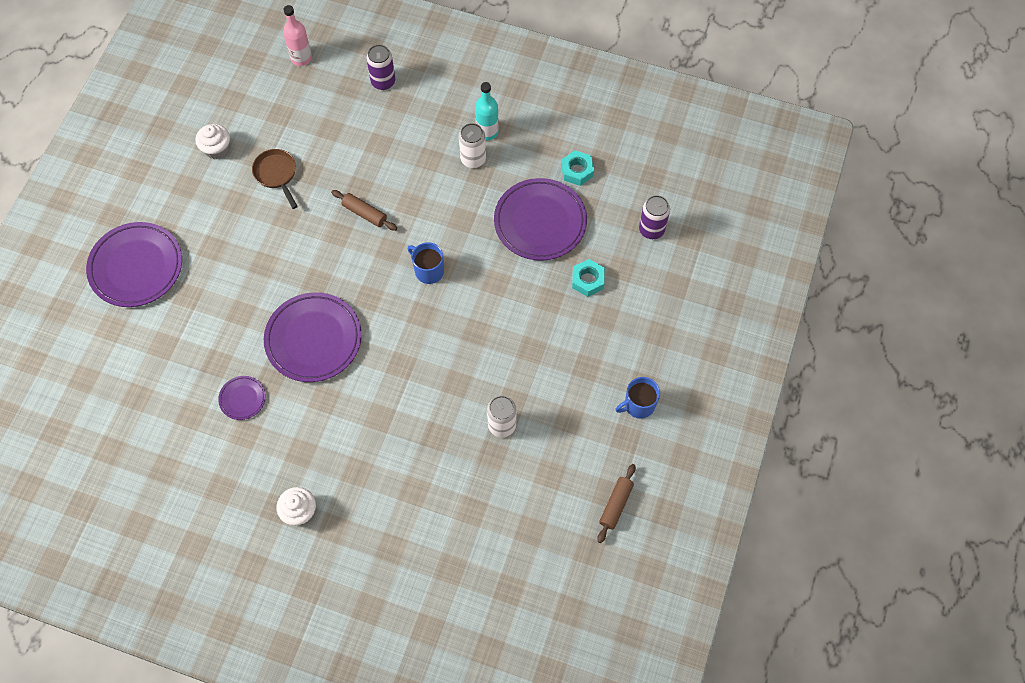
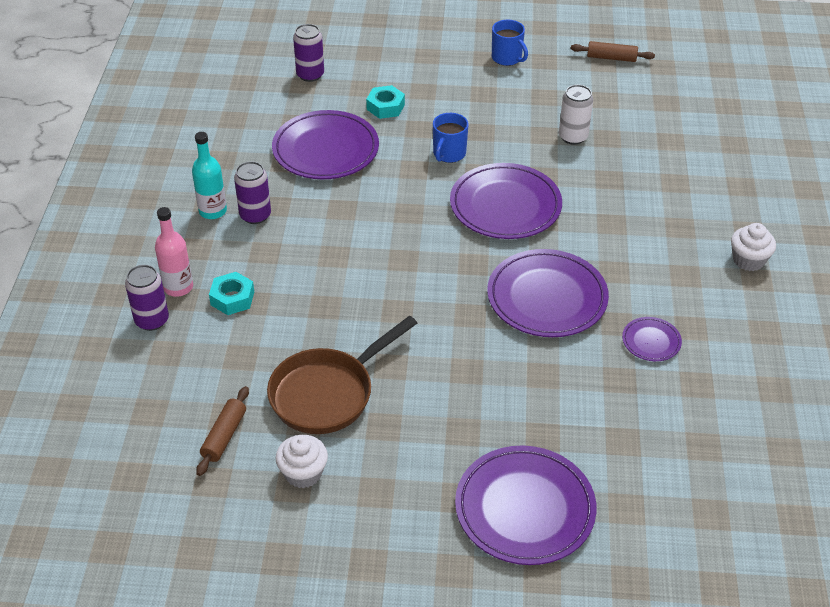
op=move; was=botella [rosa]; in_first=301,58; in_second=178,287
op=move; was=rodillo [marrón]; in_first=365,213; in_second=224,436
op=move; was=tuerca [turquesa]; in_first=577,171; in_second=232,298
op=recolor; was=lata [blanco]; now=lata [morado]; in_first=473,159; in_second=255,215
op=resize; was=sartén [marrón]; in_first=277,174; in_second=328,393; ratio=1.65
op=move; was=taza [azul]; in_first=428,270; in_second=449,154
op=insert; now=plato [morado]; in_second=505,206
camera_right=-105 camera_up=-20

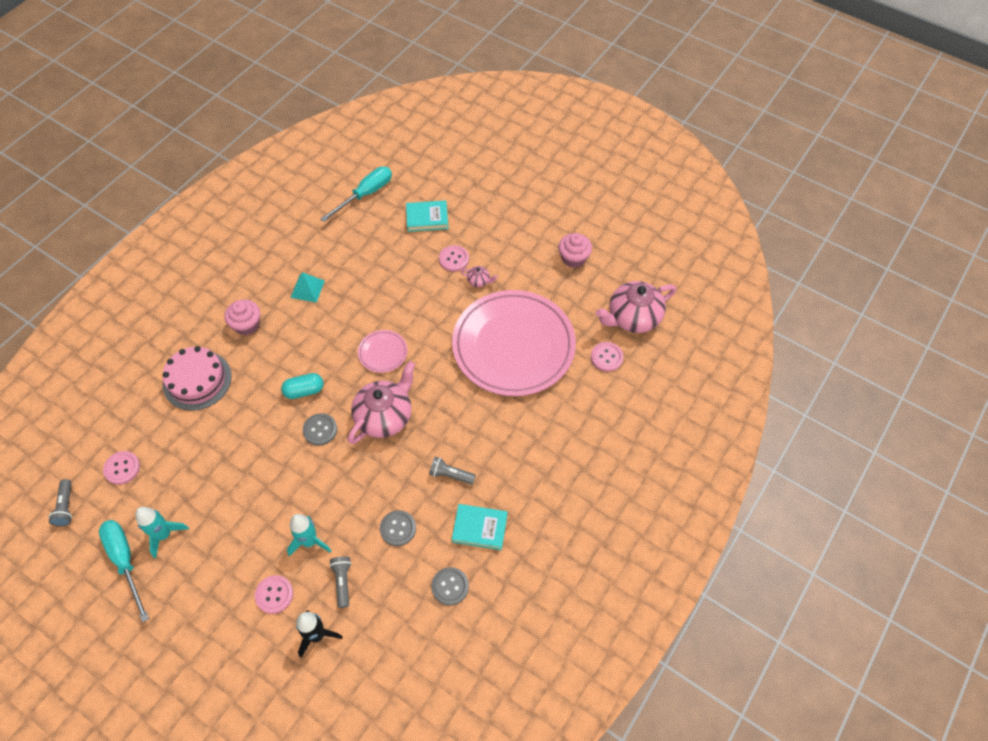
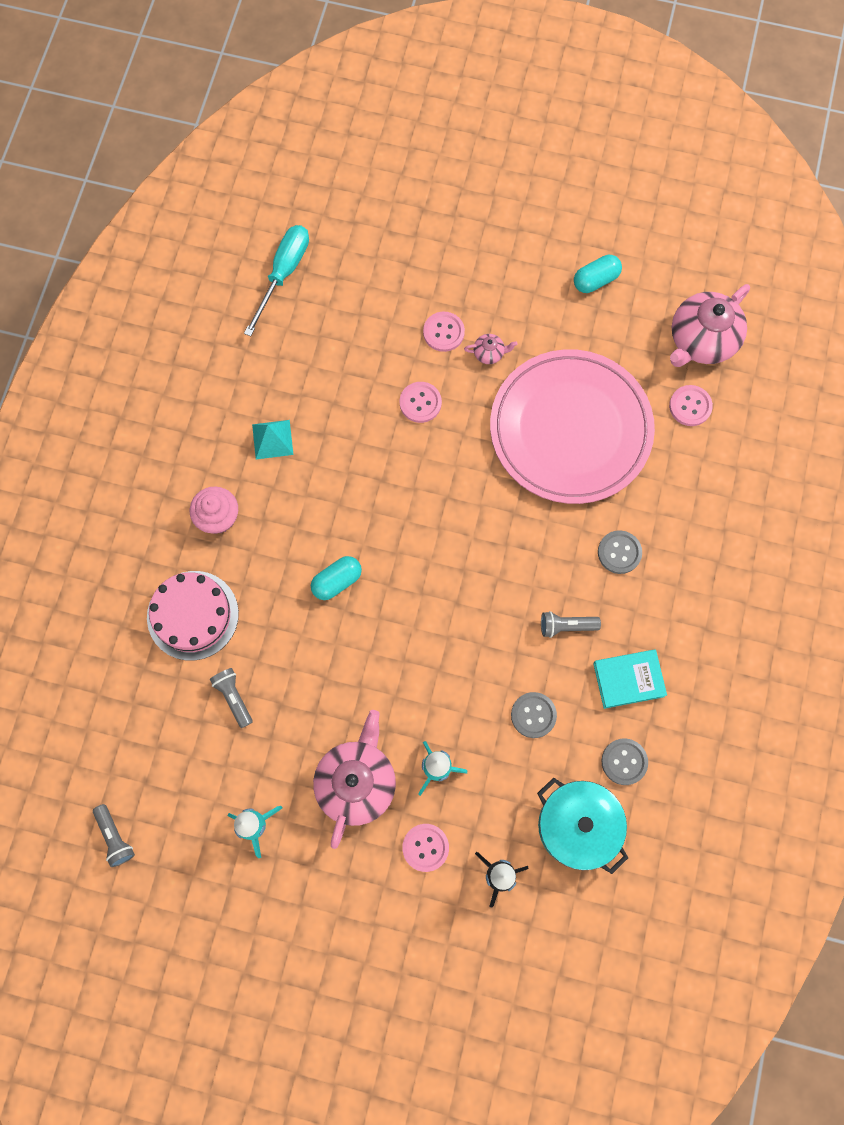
op=move; was=lámpara de mano [gris]; in_first=342,582; in_second=233,697
op=move; was=tetera [rosa]; in_first=384,416; in_second=356,782
op=move; was=botón [rosa]; in_first=122,468; in_second=420,403
op=insert; now=olla [turquesa]; in_second=577,826
op=replace; was=magdalena [rosa]; now=cápsula [turquesa]; in_first=573,258; in_second=595,280
op=move; was=botón [gris]; in_first=320,430; in_second=619,552
op=delete; was=destornillador [turquesa]; in_first=125,561
op=delete; was=plato [rosa]; in_first=383,352
op=delete; was=libro [turquesa]; in_first=427,218
camera_right=-20 camera_up=15

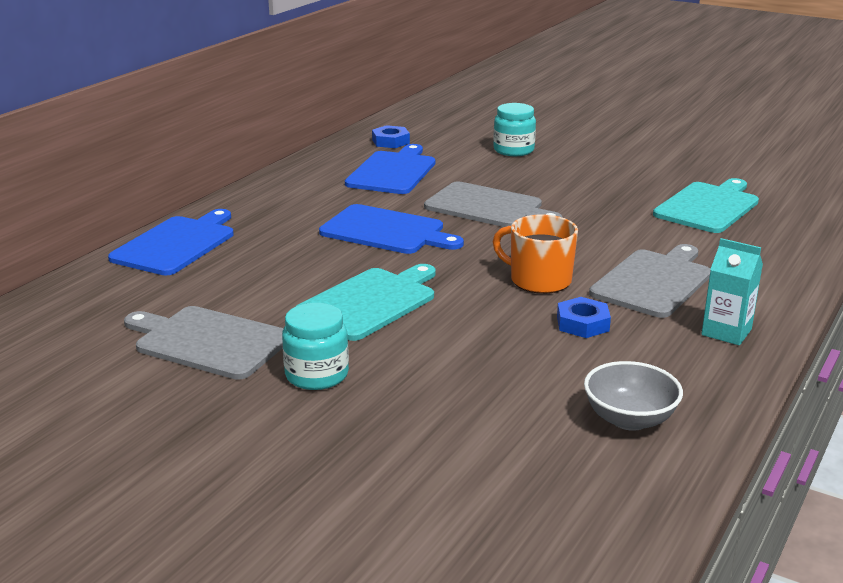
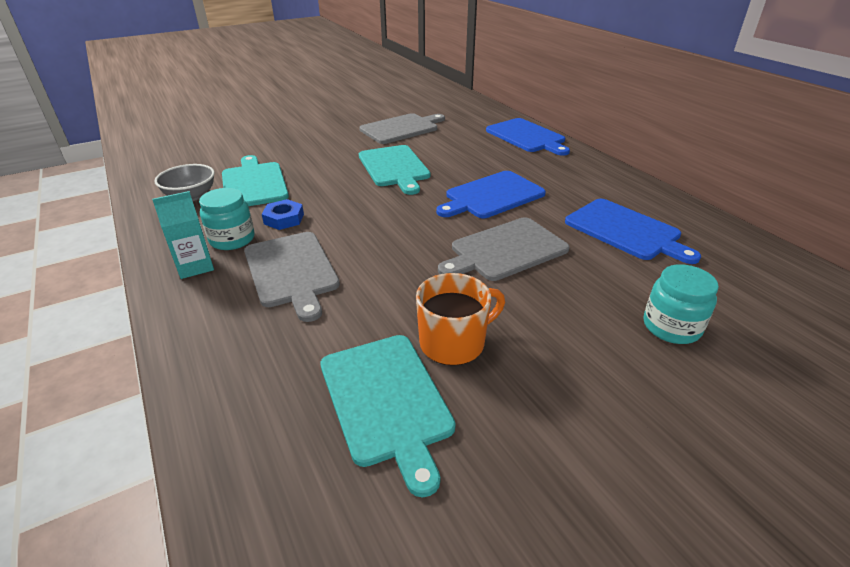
op=move; was=tarro [turquesa]; in_first=317,375; in_second=232,239
op=insert; now=tabla de cortar [turquesa]; in_second=254,183
op=move; was=taza [naranja]; in_first=539,280; in_second=453,342
op=delete; was=tuerca [azul]; in_first=390,141
camera_right=120 camera_up=10

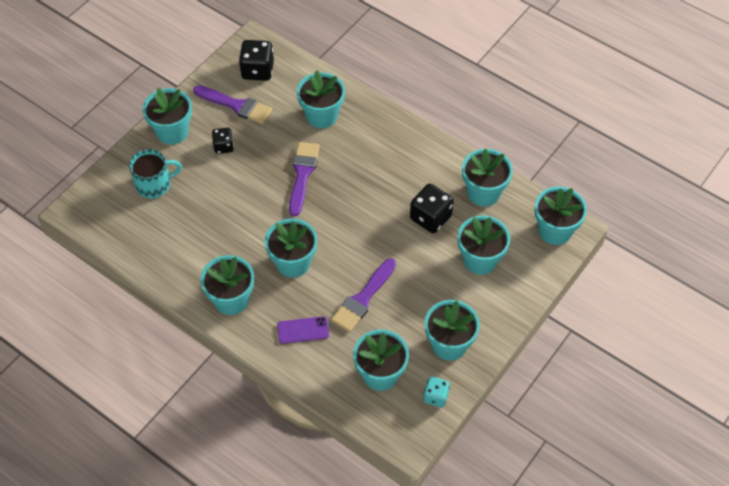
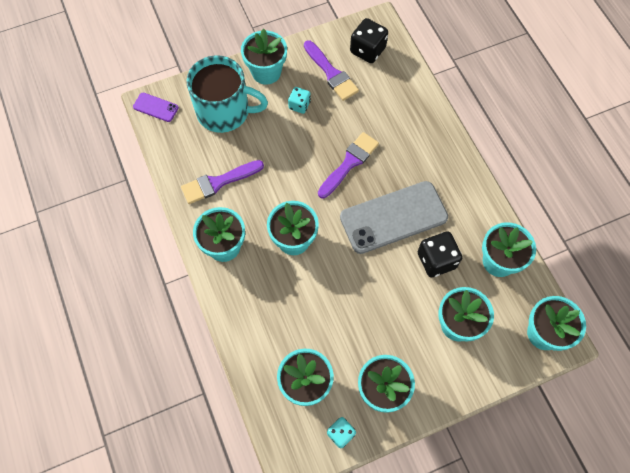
op=move; was=móvil [morado]; in_first=303,330; in_second=156,107
op=move; was=pincel [morado]; in_first=363,298; in_second=218,182
op=resize; was=taza [turquesa]; in_first=154,184; in_second=224,111; ratio=1.63
op=recolor; was=dado [negro]; now=dado [turquesa]; in_first=224,146; in_second=299,105
op=insert; now=móvil [gris]; in_second=393,217
op=delete; was=maceta [turquesa]; in_first=322,116
camera_right=30 camera_up=10

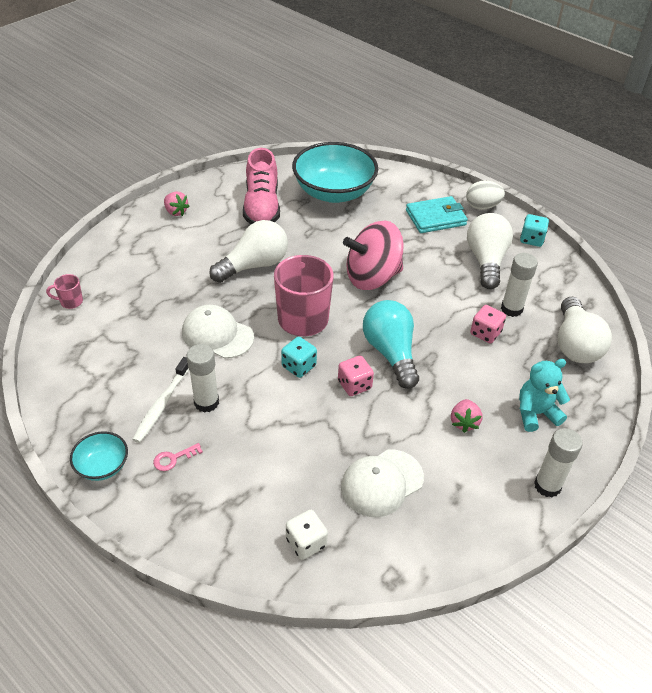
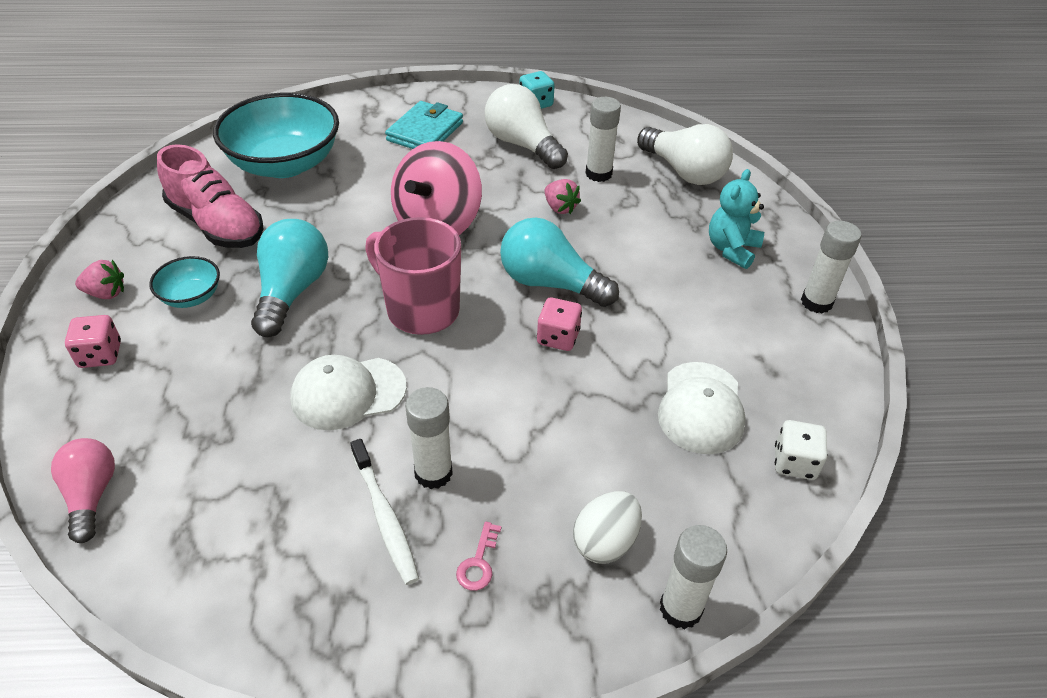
op=replace; was=taza [rosa]; now=bombilla [rosa]; in_first=71,302; in_second=91,495
op=move; was=dado [rosa]; in_first=485,333; in_second=100,355
op=move; was=cuenco [turquesa]; in_first=102,466; in_second=191,296
op=recolor; was=bombilla [blanco]; now=bombilla [turquesa]; in_first=254,265; in_second=292,291
op=move; was=fresa [rosa]; in_first=464,422; in_second=560,208
op=move; was=huevo [blanco]; in_first=482,206; in_second=605,542
op=insert; now=barra de pegamento [blanco]; in_second=680,608
op=move; was=dado [blanco]; in_first=306,543; in_second=794,462
op=delete; was=dado [turquesa]; in_first=299,366
camera_right=-45 camera_up=0

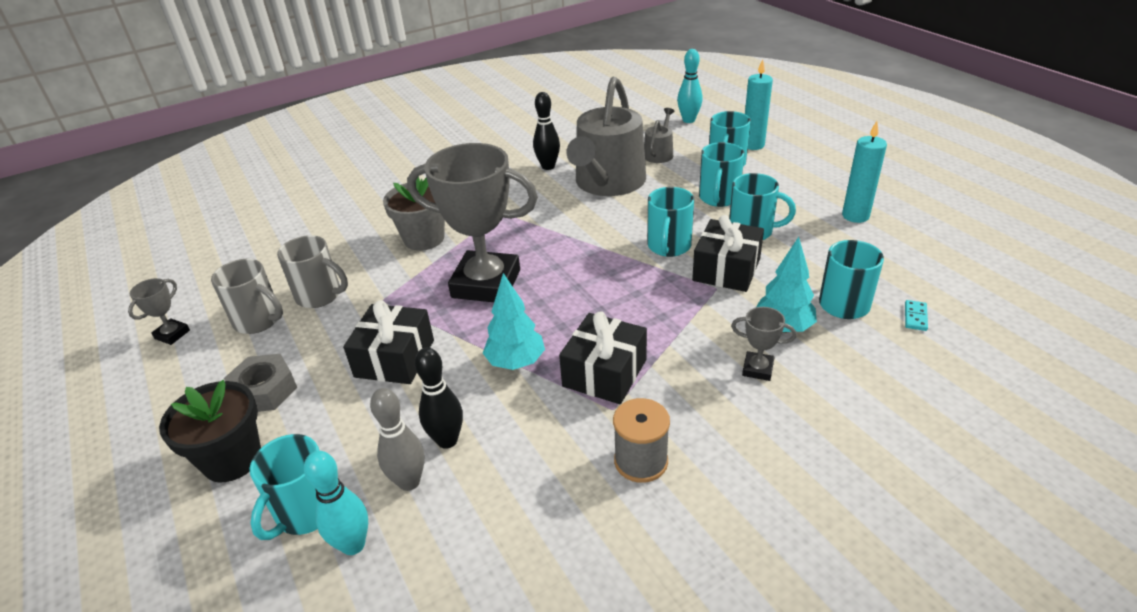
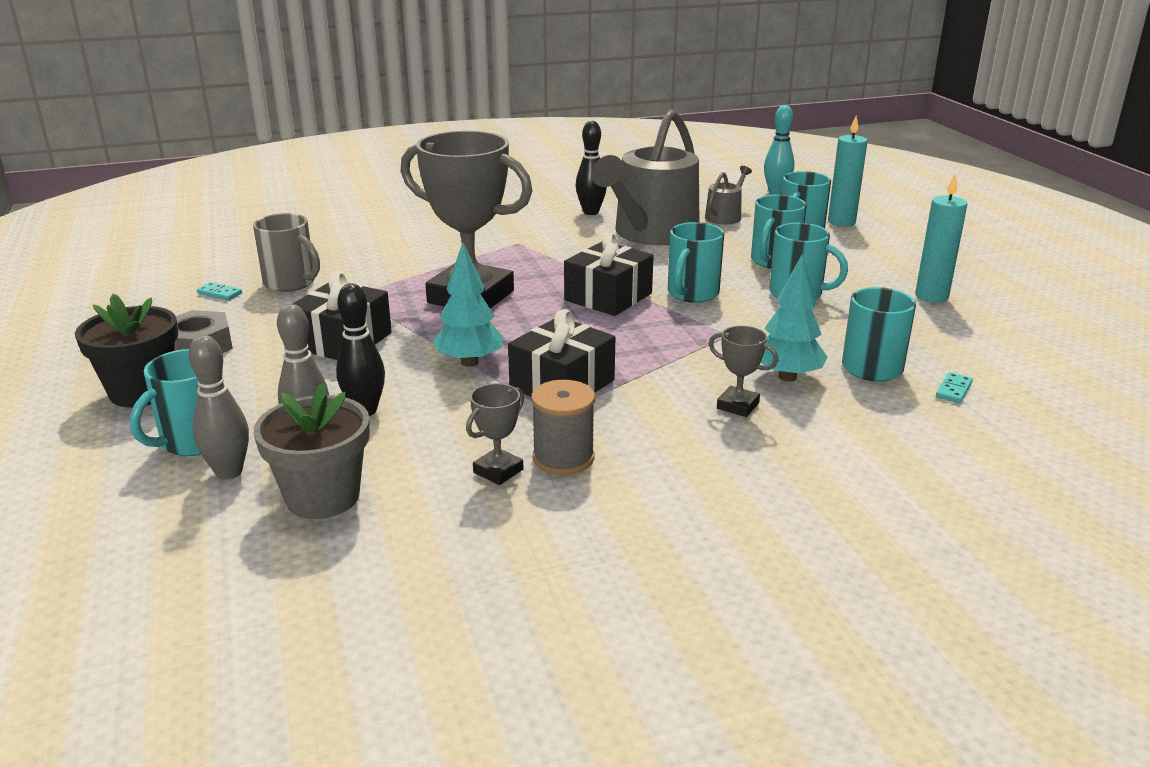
op=recolor; was=bolo [turquesa]; now=bolo [gris]; in_first=353,545; in_second=229,472
op=replace; was=taza [gris]; now=ficha de dominó [turquesa]; in_first=259,320; in_second=219,293
op=move; was=maceta [gris]; in_first=424,239; in_second=323,497
op=move; was=trofeo [gris]; in_first=172,334; in_second=498,471
op=move; was=regalo [negro]; in_first=726,269; in_second=608,297
camera_right=10 camera_up=-10

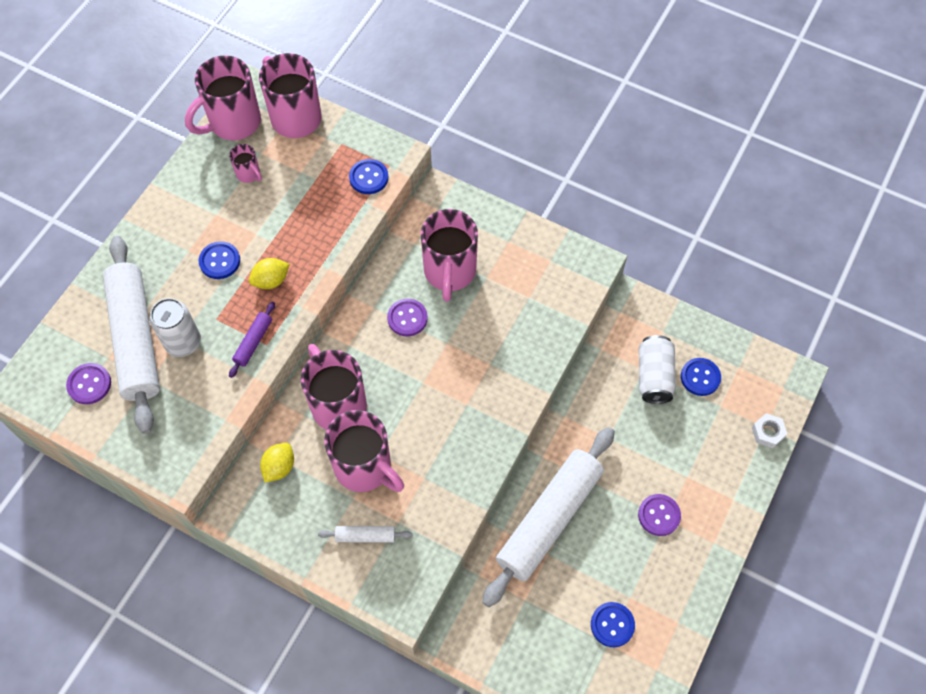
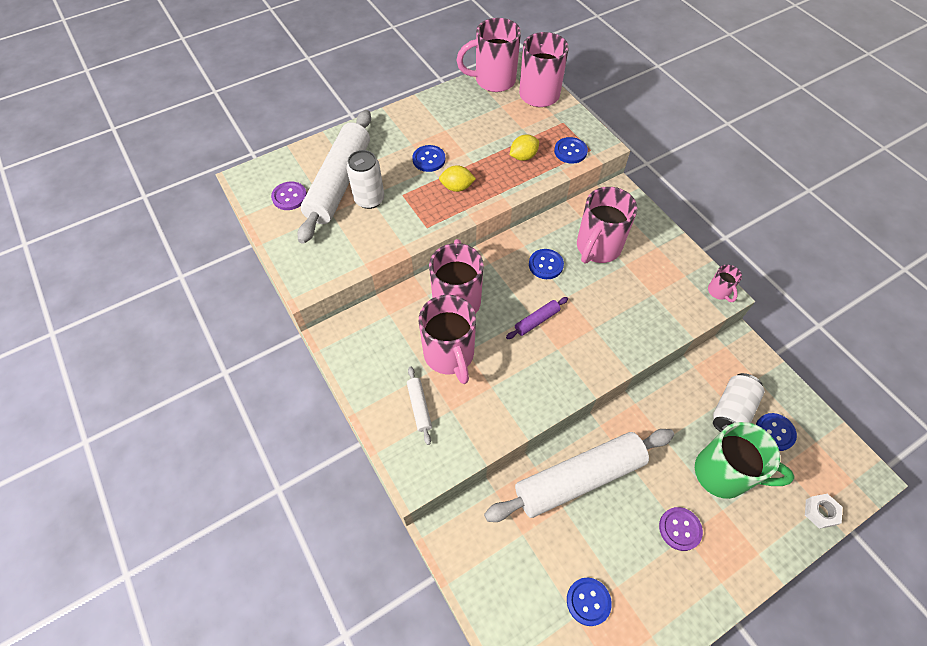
op=rotate; was=rodillo [blanco]; in_first=365,536; in_second=419,407; clockwise=45
op=move; was=rodillo [morado]; in_first=253,342; in_second=536,321
op=move; was=limón [amarillo]; in_first=279,467; in_second=523,156
op=recolor; was=botón [morado]; now=botón [azul]; in_first=407,318; in_second=546,265
op=insert; now=taza [verde]; in_second=723,474
op=move; was=taza [rosa]; in_first=249,174; in_second=719,292
camera_right=30 camera_up=-5

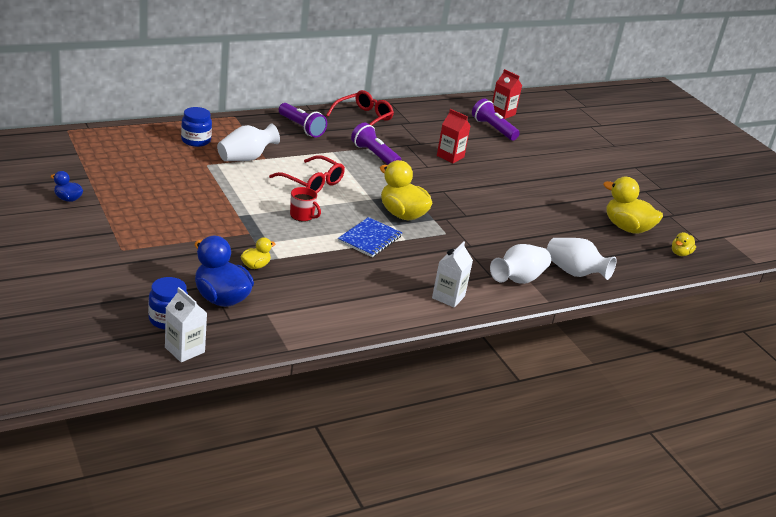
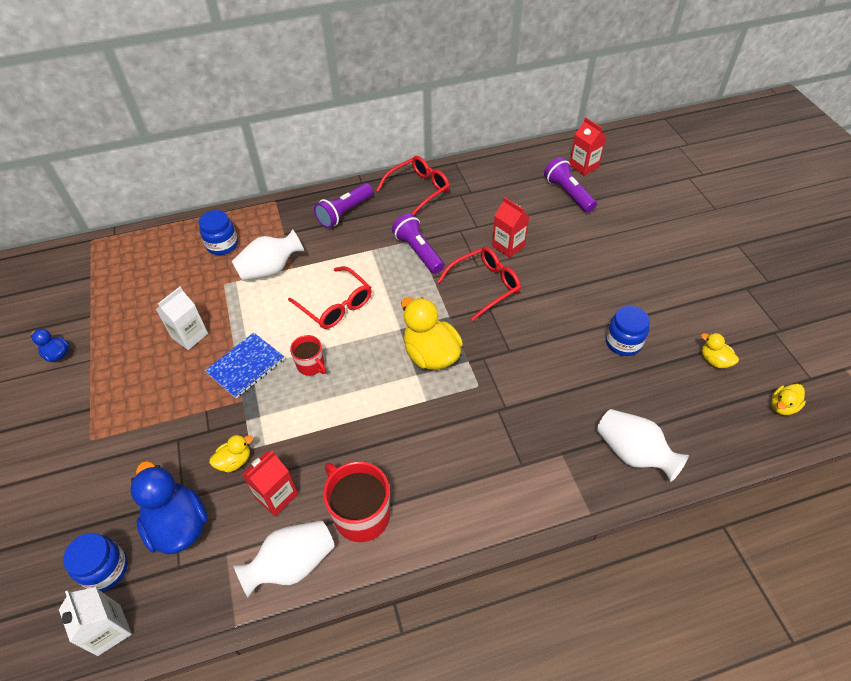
op=move; was=cartón de leche [blanco]; in_first=448,297; in_second=189,335
op=move; was=cuaderno [azul]; in_first=370,239; in_second=246,366
op=move; was=florero [blanco]; in_first=518,279; in_second=292,564
op=insert; now=cartón de leche [rojo]; in_second=276,496
op=rotate; was=lámpara de mano [morado]; in_first=301,128; in_second=344,213; clockwise=75
op=insert; now=taza [rojo]; in_second=361,514
op=insert; now=gafas [rojo]; in_second=485,285
op=insert; now=tarro [azul]; in_second=623,342
op=resize; was=pato [amarillo]; in_first=627,228; in_second=714,360; ratio=0.51
camera_right=15 camera_up=20

